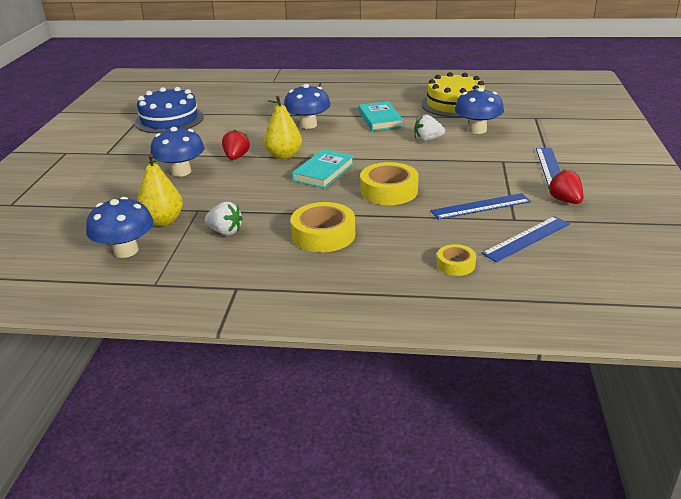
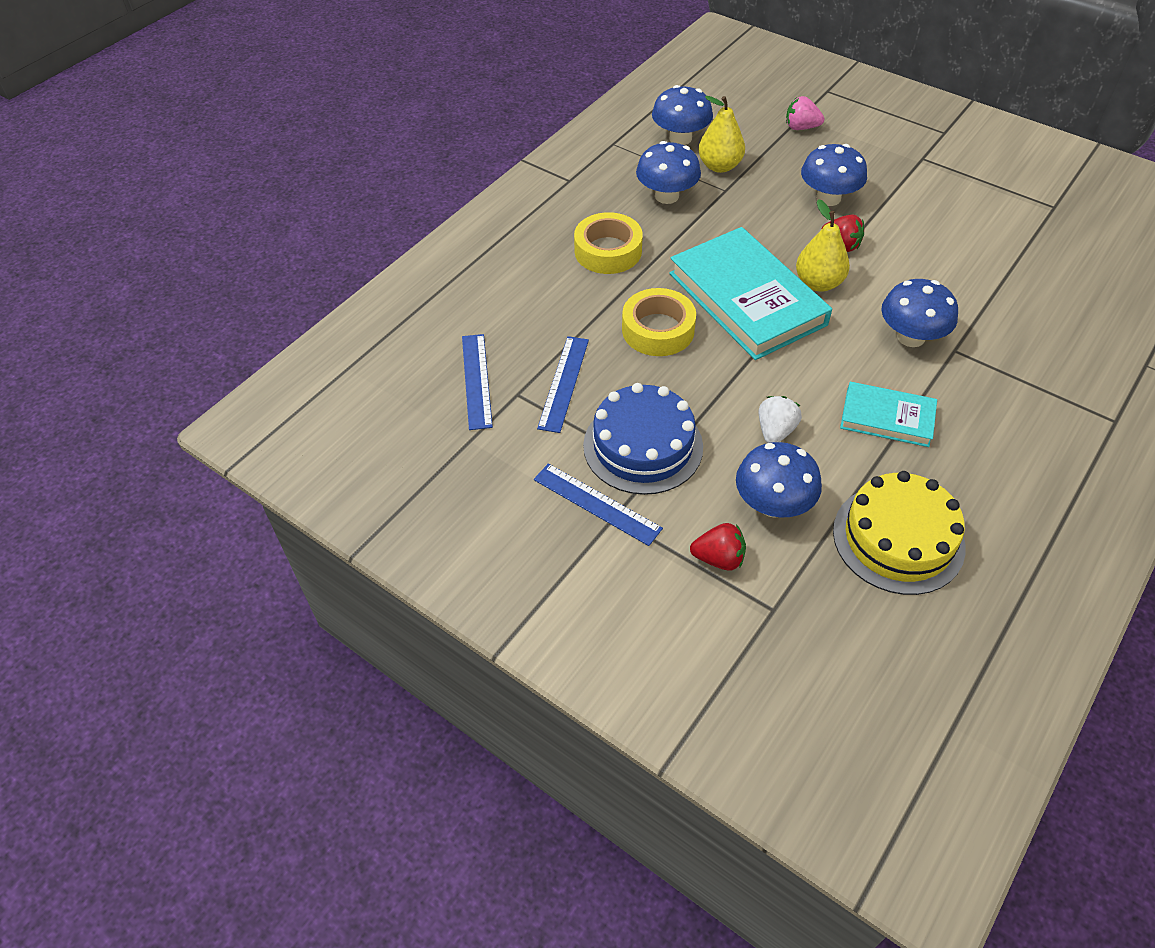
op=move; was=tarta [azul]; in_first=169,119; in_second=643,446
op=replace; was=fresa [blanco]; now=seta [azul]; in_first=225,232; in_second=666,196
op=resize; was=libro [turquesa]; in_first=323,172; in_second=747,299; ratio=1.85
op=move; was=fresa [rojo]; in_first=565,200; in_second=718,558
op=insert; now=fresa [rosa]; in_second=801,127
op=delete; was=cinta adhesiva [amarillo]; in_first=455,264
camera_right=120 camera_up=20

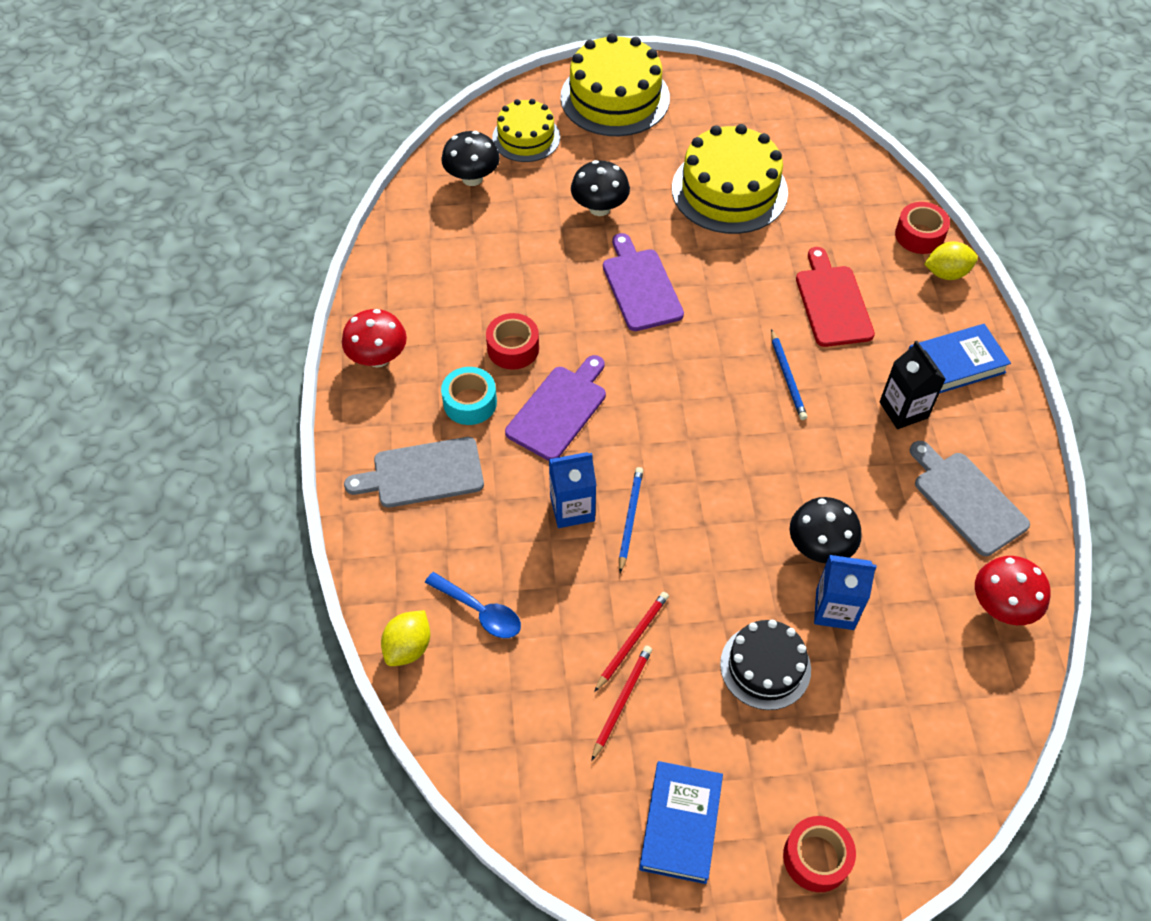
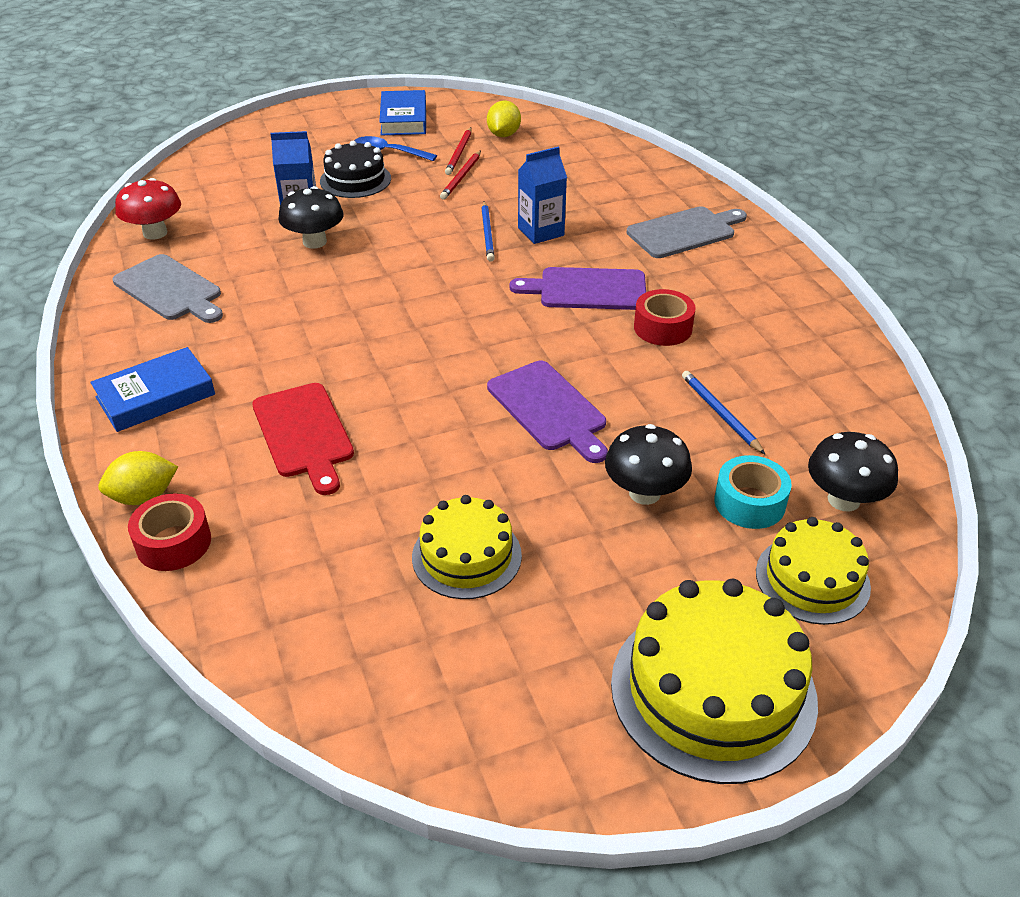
op=move; was=cuchara [azul]; in_first=480,611; in_second=389,152
op=resize; was=tarta [amarillo]; in_first=729,190; in_second=466,556; ratio=0.61
op=move; was=limón [amarillo]; in_first=408,647; in_second=503,135
op=rotate; was=tabla de cortar [morado]; in_first=558,410; in_second=587,289; clockwise=75
op=move; was=lápiz [azul]; in_first=787,377; in_second=720,413
op=move; was=cinta adhesiva [turquesa]; in_first=470,402; in_second=749,503
op=delete; was=seta [rojo]; in_first=378,357
op=delete; was=cinta adhesiva [rojo]; in_first=816,857
op=delete; was=cartón de leche [negro]; in_first=903,410
camera_right=165 camera_up=-15

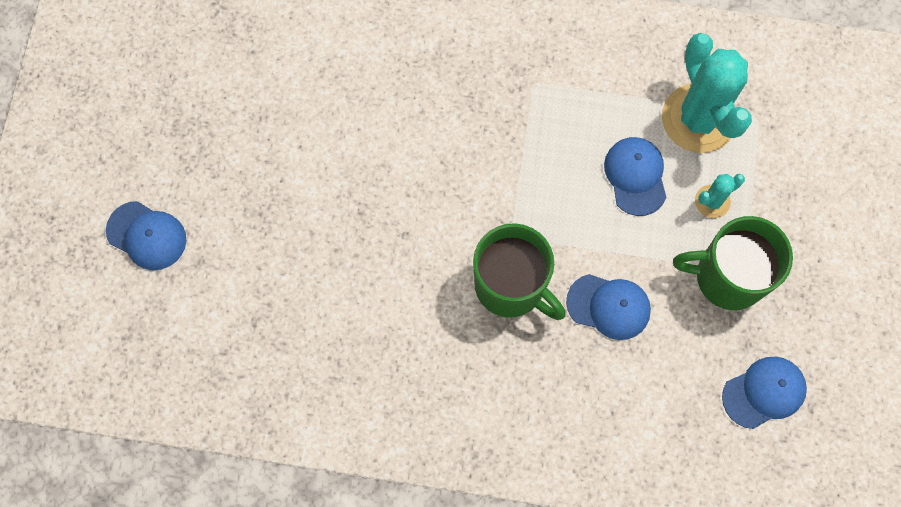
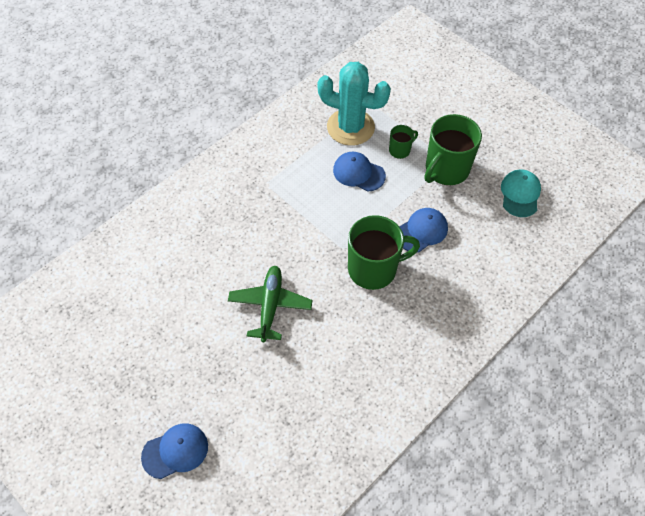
op=insert; now=avión [verde]; in_second=270,306
op=replace; was=cactus [turquesa]; now=taza [verde]; in_first=712,201; in_second=400,150
op=recolor; was=gorra [azul]; now=gorra [turquesa]; in_first=764,392; in_second=520,194
camera_right=-55 camera_up=-15

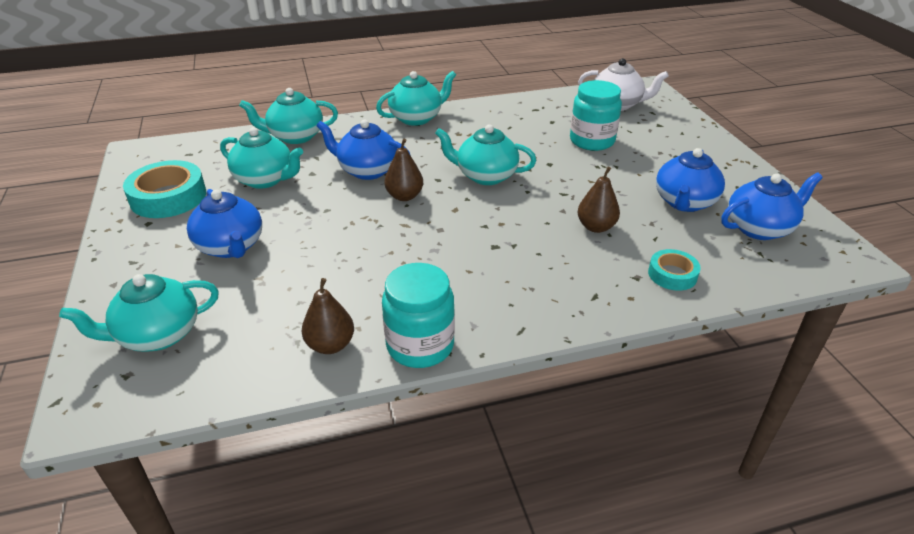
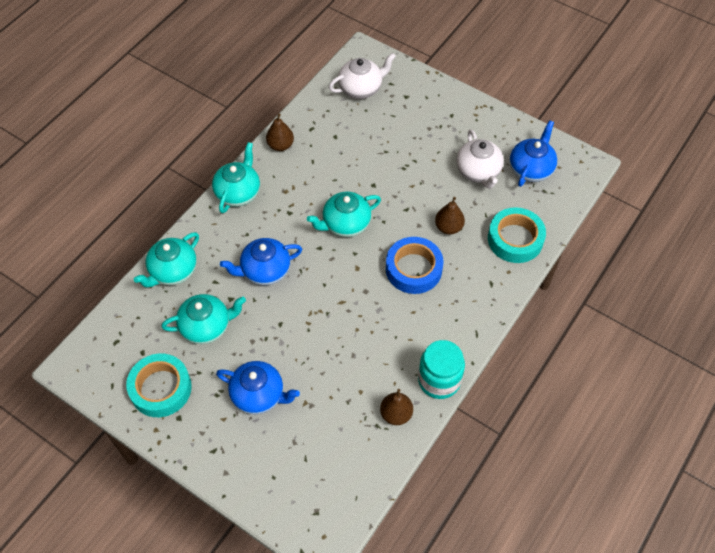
op=move; was=pera [marrón]; in_first=404,196; in_second=280,145
op=insert; now=cinta adhesiva [azul]; in_second=413,269
op=recolor; was=tetera [azul]; now=tetera [blanco]; in_first=684,202; in_second=478,171
op=resize; was=cinta adhesiva [turquesa]; in_first=672,274; in_second=515,239; ratio=1.77
op=delete; was=tetera [turquesa]; in_first=158,335
op=delete; was=tarro [turquesa]; in_first=592,141
camera_right=-40 camera_up=20

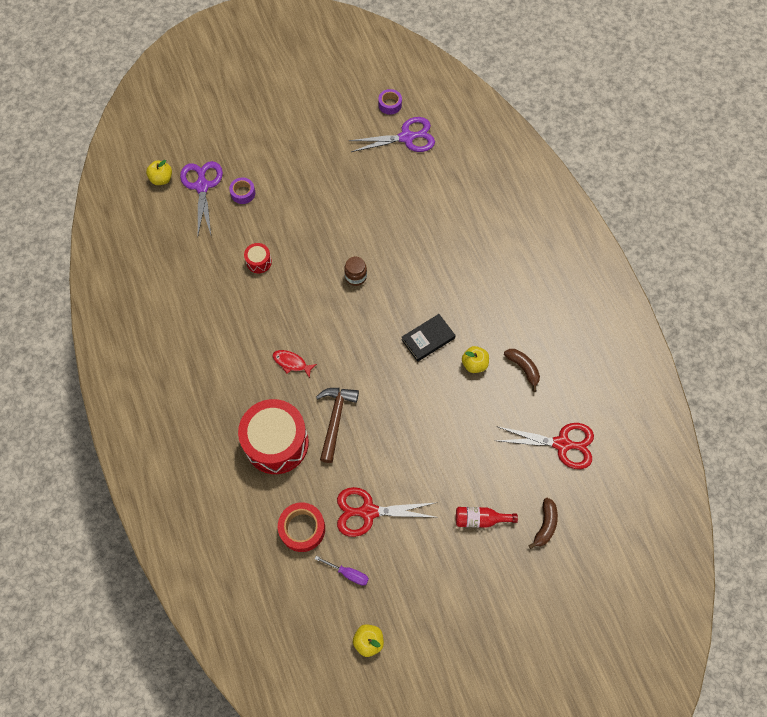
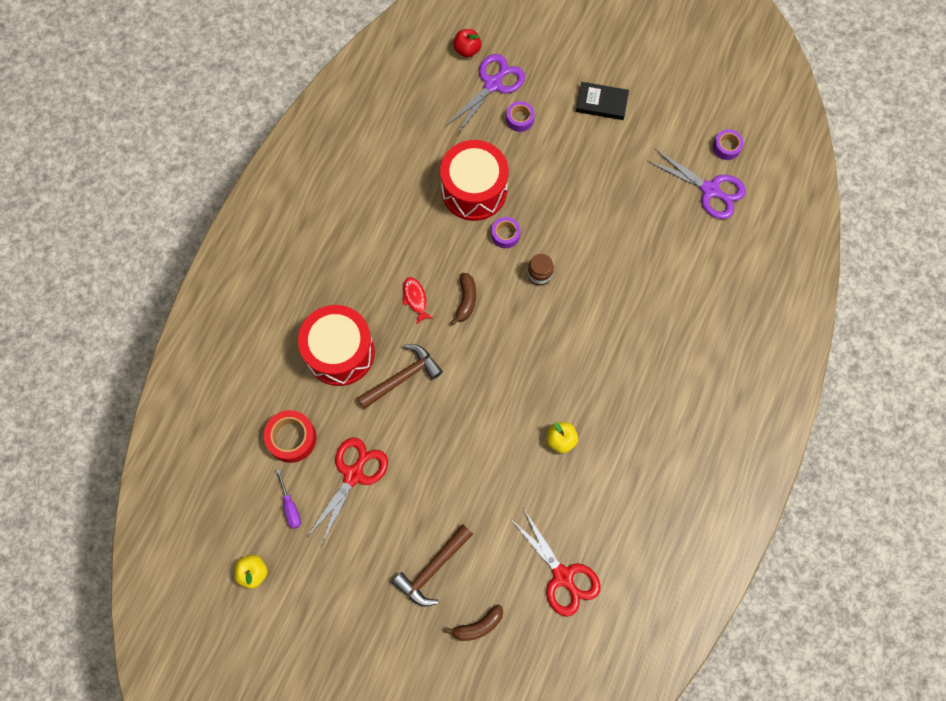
op=rotate; was=tijeras [rojo]; in_first=368,511; in_second=353,475; clockwise=75
op=replace; was=botella [rojo]; now=martillo [marrón]; in_first=480,519; in_second=432,568
op=resize; was=tambor [rojo]; in_first=259,262; in_second=474,190; ratio=2.33
op=move; was=plátano [marrón]; in_first=523,368; in_second=466,300
op=recolor; was=manzana [amarillo]; now=manzana [rojo]; in_first=162,179; in_second=467,50
op=insert; now=cinta adhesiva [morado]; in_second=505,235
op=move; was=libro [negro]; in_first=428,339; in_second=601,103
camera_right=45 camera_up=5

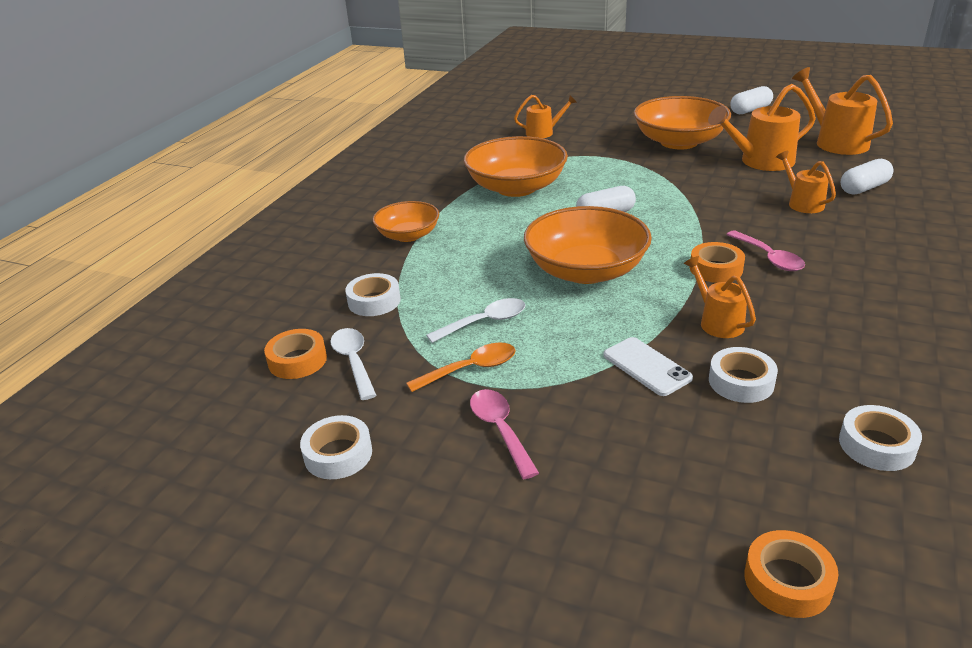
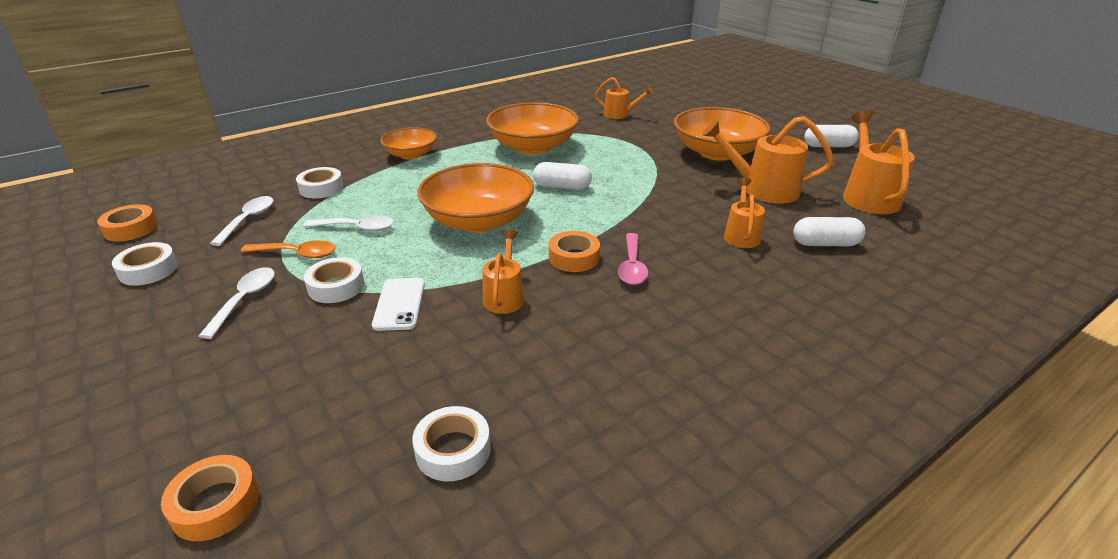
op=move; was=cinta adhesiva [naranja]; in_first=297,360; in_second=131,229
op=recolor; was=cuchara [rosa]; now=cuchara [blanco]; in_first=500,430; in_second=245,300
op=move; was=cinta adhesiva [blanco]; in_first=741,382; in_second=336,286
camera_right=30 camera_up=0

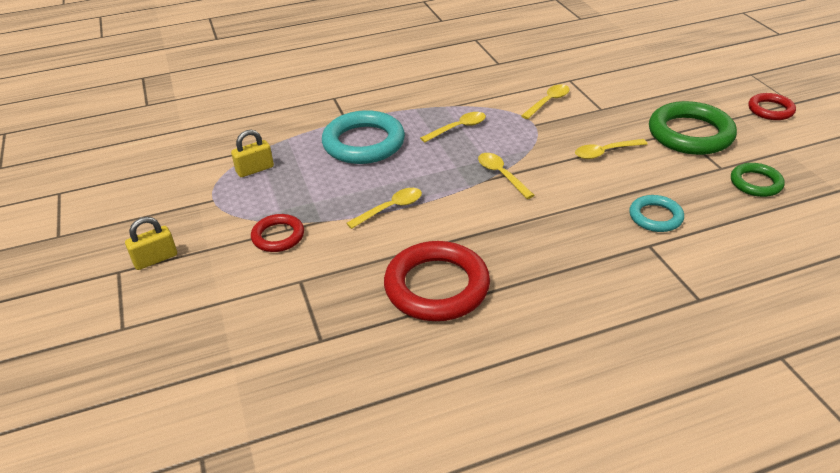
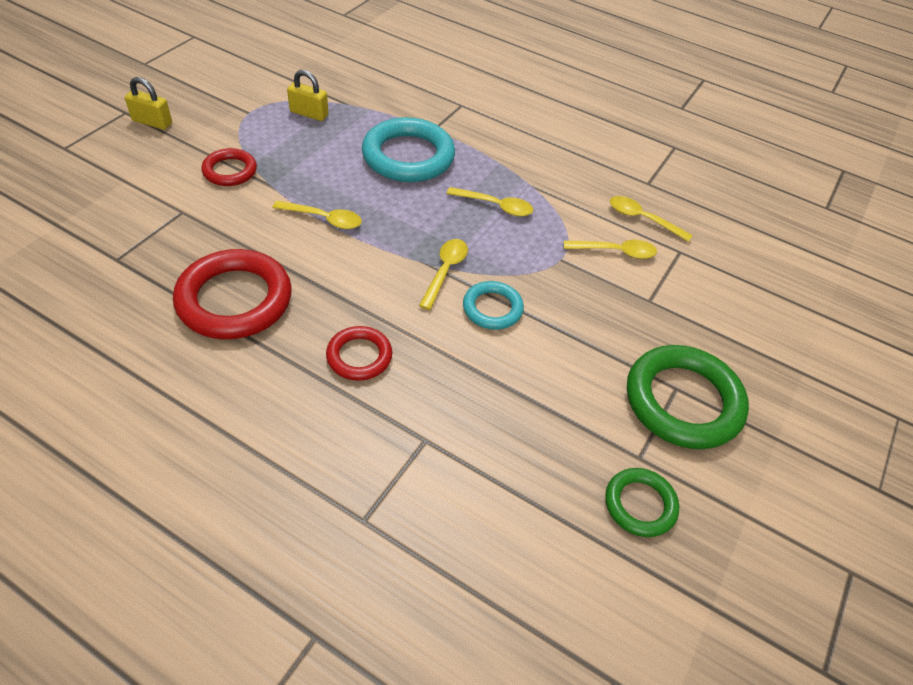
op=move; was=anillo [rojo]; in_first=770,110; in_second=359,356
op=move; was=anillo [turquesa]; in_first=655,217; in_second=492,308
op=move; was=cuchara [amarillo]; in_first=605,152; in_second=642,219
camera_right=45 camera_up=10

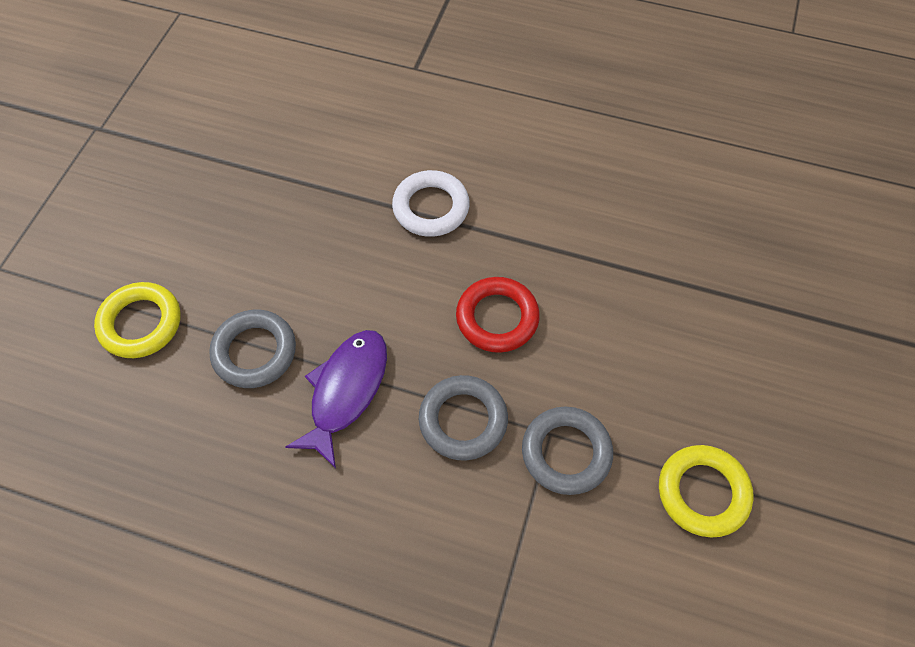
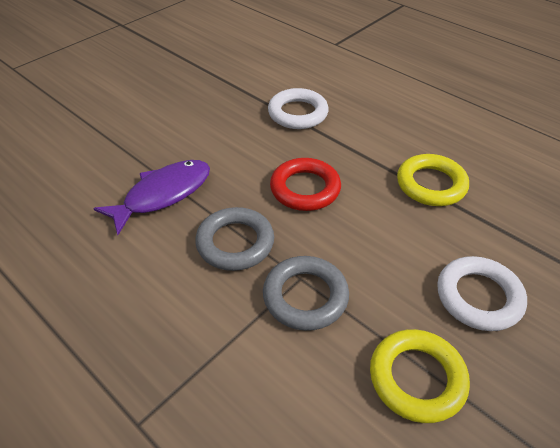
op=move; was=anillo [amarillo]; in_first=141,323; in_second=431,184
op=insert; now=anillo [blanco]; in_second=478,297
op=delete; was=anillo [gris]; in_first=254,352
camera_right=25 camera_up=-15

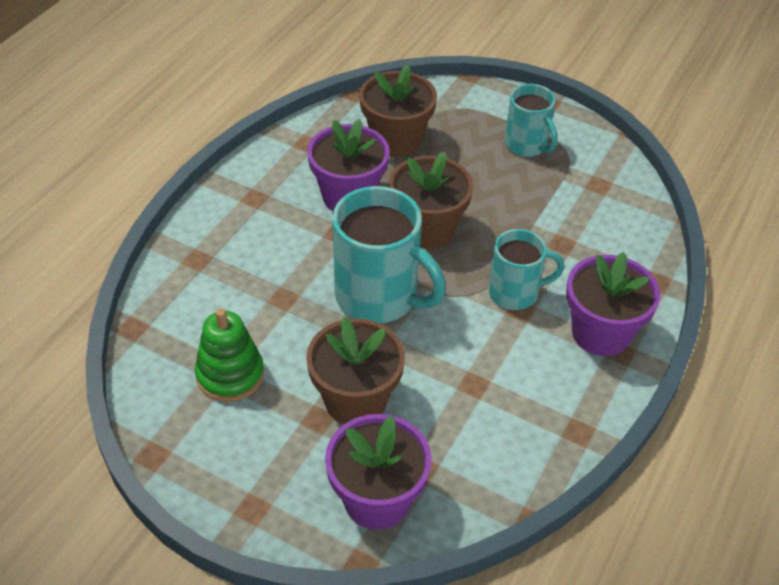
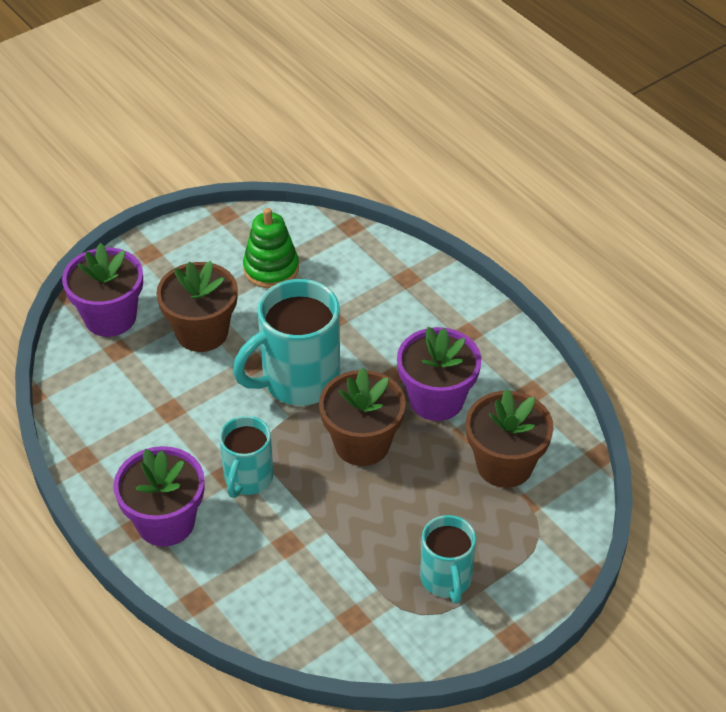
op=rotate; was=taza [turquesa]; in_first=527,145; in_second=446,579; clockwise=-90
camera_right=115 camera_up=0

